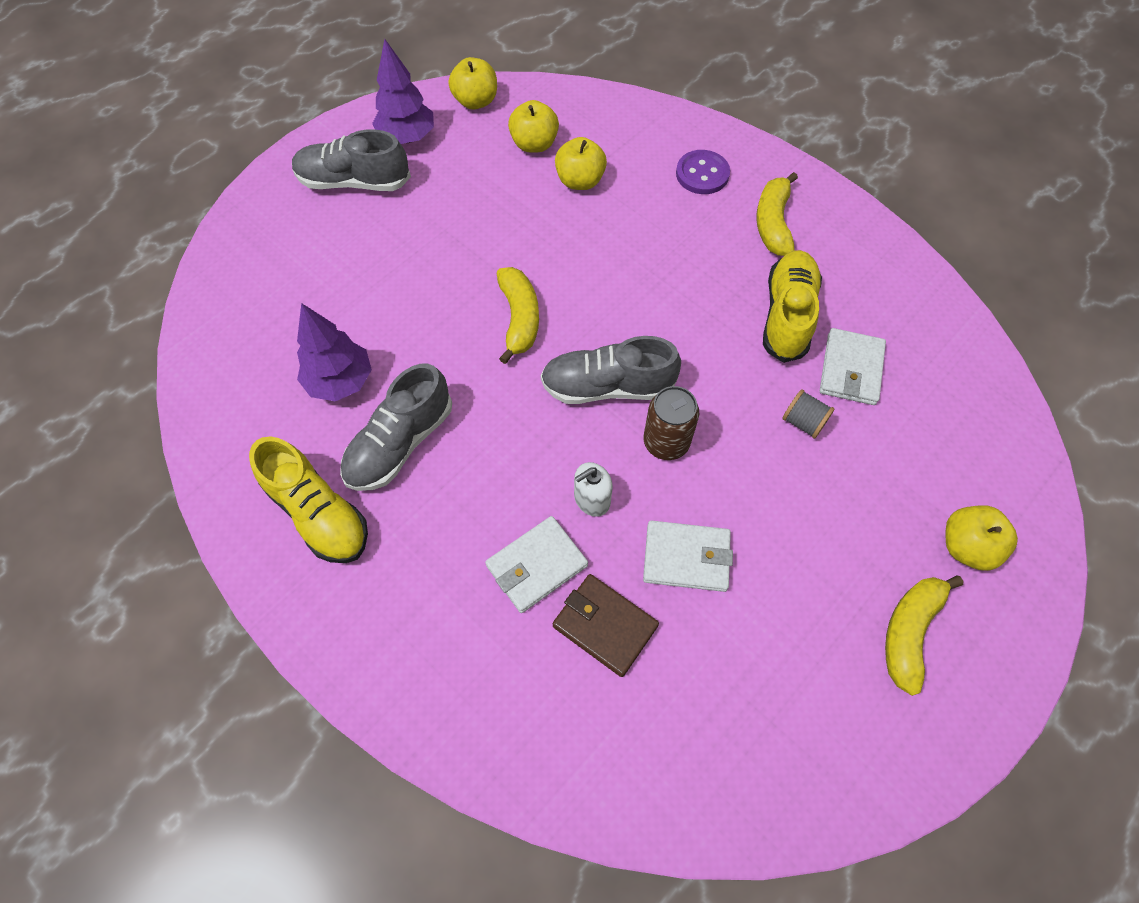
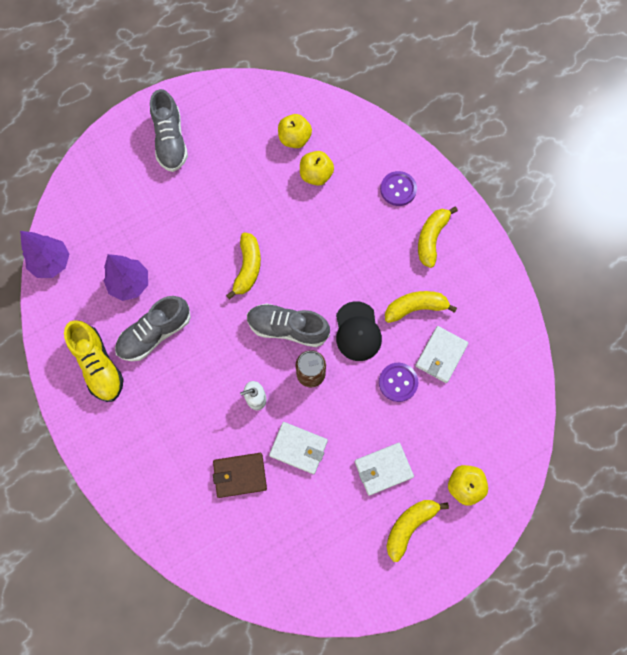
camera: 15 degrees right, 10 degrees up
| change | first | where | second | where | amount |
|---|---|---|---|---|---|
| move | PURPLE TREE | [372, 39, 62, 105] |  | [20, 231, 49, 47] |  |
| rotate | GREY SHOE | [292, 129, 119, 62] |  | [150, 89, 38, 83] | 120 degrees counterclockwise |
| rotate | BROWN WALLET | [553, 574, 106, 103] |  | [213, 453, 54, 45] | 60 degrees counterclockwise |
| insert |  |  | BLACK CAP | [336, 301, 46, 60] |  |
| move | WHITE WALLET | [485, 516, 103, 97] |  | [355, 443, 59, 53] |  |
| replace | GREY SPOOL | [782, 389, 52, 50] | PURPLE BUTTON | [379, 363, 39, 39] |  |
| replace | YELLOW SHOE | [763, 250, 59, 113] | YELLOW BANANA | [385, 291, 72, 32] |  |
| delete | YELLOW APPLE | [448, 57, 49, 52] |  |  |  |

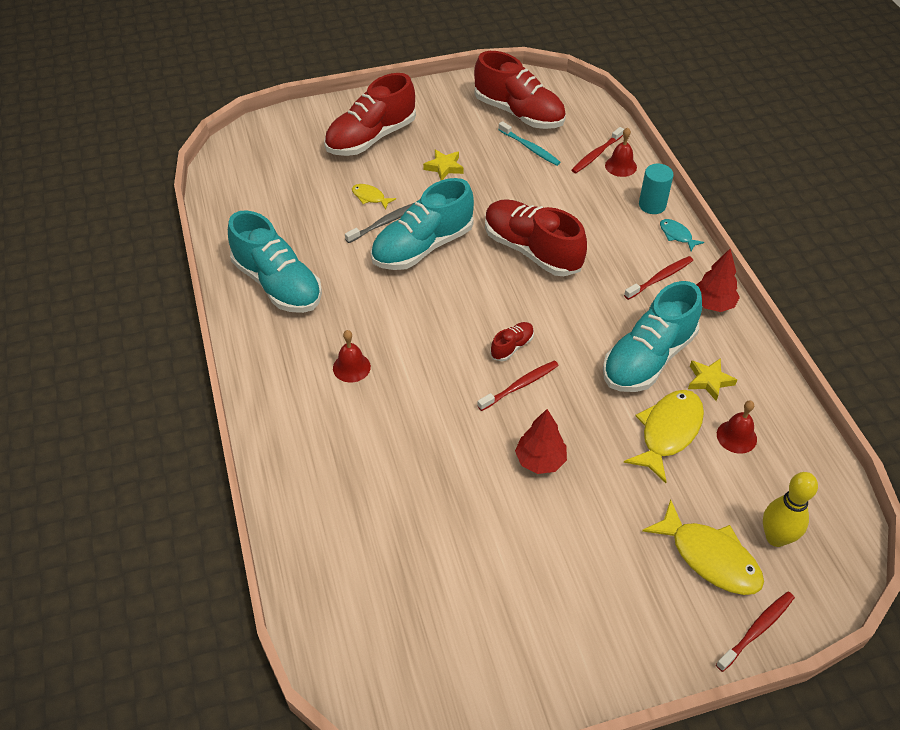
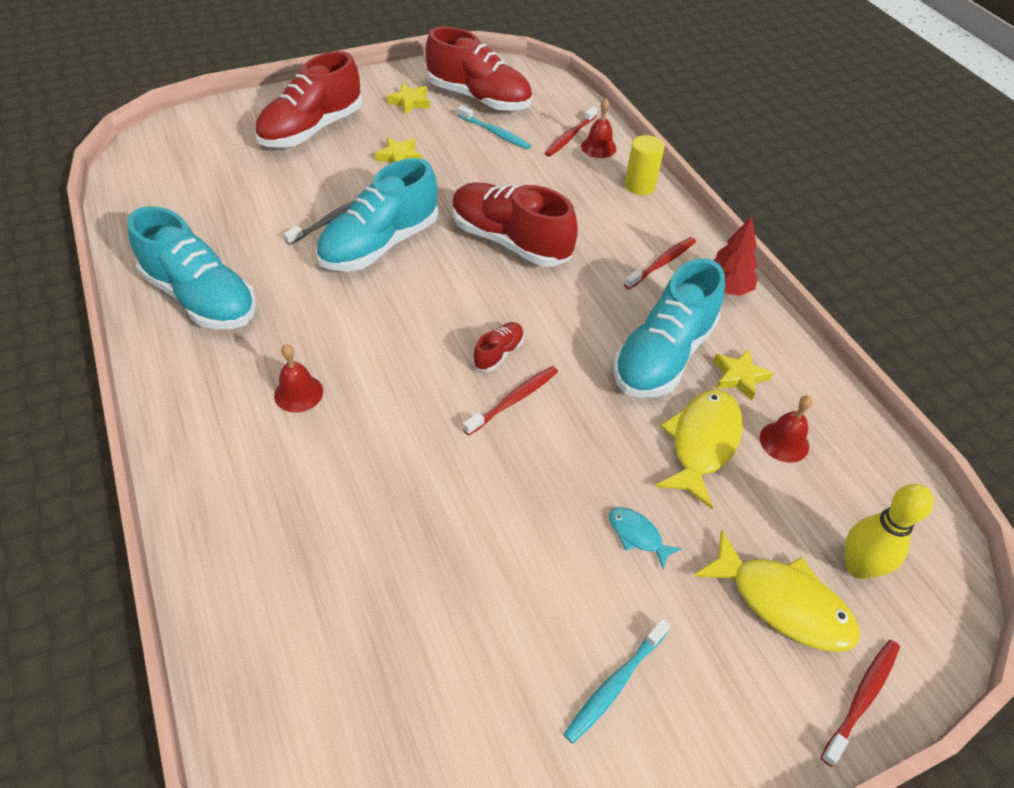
camera: 10 degrees left, 0 degrees up
| change | first | where | second | where | amount |
|---|---|---|---|---|---|
| insert |  |  | YELLOW STAR | [387, 83, 43, 31] |  |
| insert |  |  | TURQUOISE TOOTHBRUSH | [563, 619, 107, 125] |  |
| move | TURQUOISE FISH | [660, 219, 44, 32] |  | [609, 507, 73, 62] |  |
| recolor | TURQUOISE CYLINDER | [639, 164, 35, 50] | YELLOW CYLINDER | [625, 135, 40, 60] |  |
| delete | YELLOW FISH | [352, 184, 44, 26] |  |  |  |
| delete | RED TREE | [515, 409, 52, 65] |  |  |  |

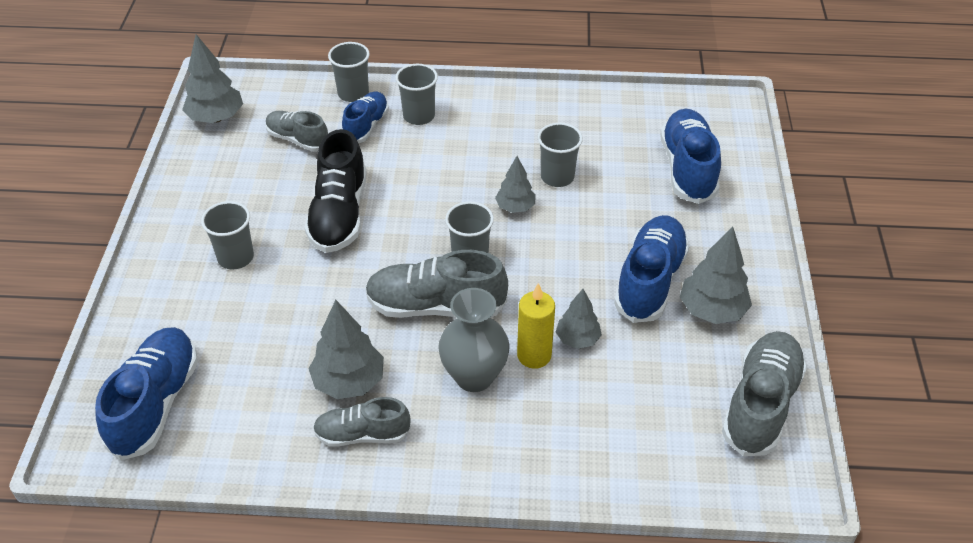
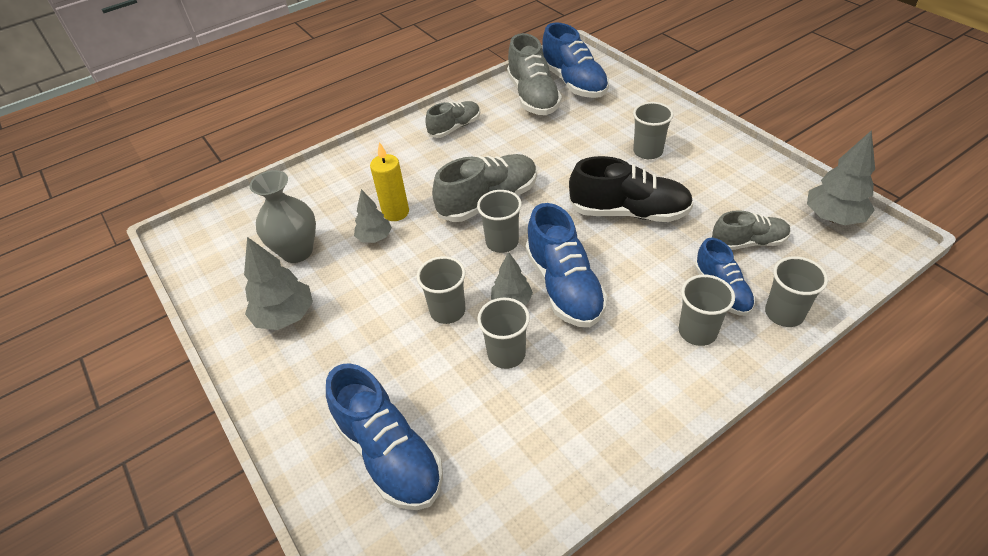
camera: 145 degrees right, 0 degrees up
| change | first | where | second | where | amount |
|---|---|---|---|---|---|
| move | GREY VASE | [438, 288, 72, 104] |  | [249, 170, 67, 93] |  |
| insert |  |  | GREY CUP | [417, 256, 49, 68] |  |
| move | GREY SHOE | [722, 331, 85, 125] |  | [507, 33, 55, 82] |  |
| move | BLUE SHOE | [614, 215, 76, 108] |  | [525, 203, 83, 124] |  |
| rotate | BLACK SHOE | [305, 129, 62, 124] |  | [569, 156, 125, 66] | 135 degrees clockwise |
| delete | GREY TREE | [308, 300, 76, 99] |  |  |  |

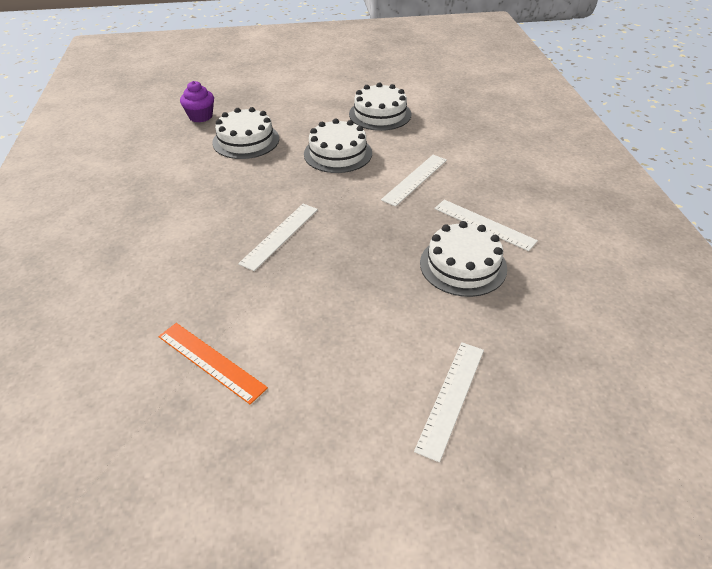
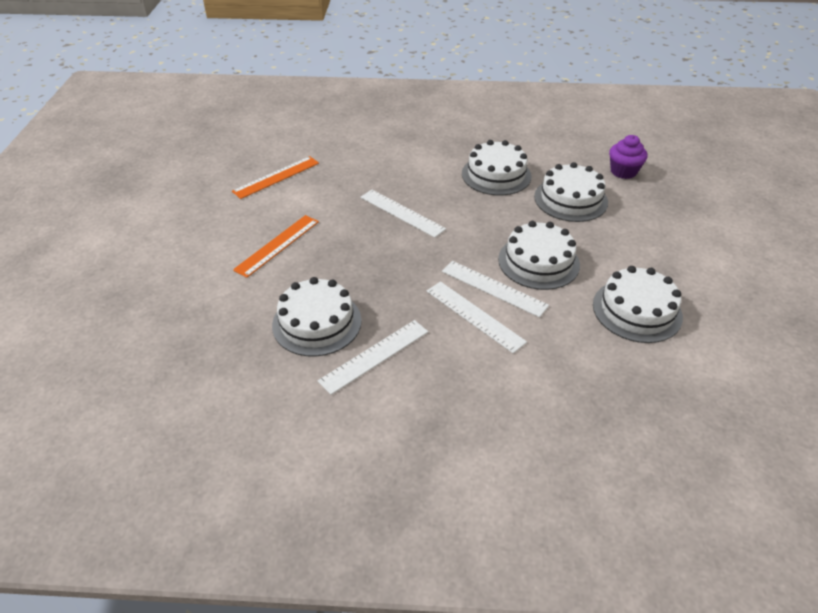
camera: 100 degrees right, 0 degrees up
| change | first | where | second | where | amount |
|---|---|---|---|---|---|
| insert |  |  | ORANGE RULER | [233, 215, 86, 63] |  |
| move | WHITE RULER | [414, 342, 70, 120] |  | [442, 261, 107, 57] |  |
| insert |  |  | WHITE CAKE | [462, 140, 70, 55] |  |

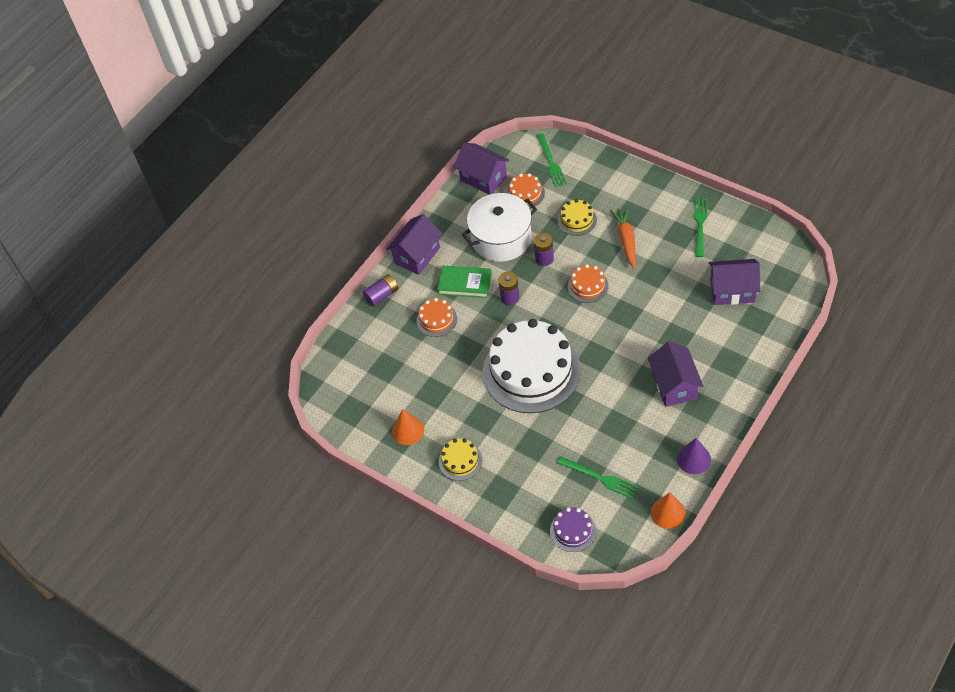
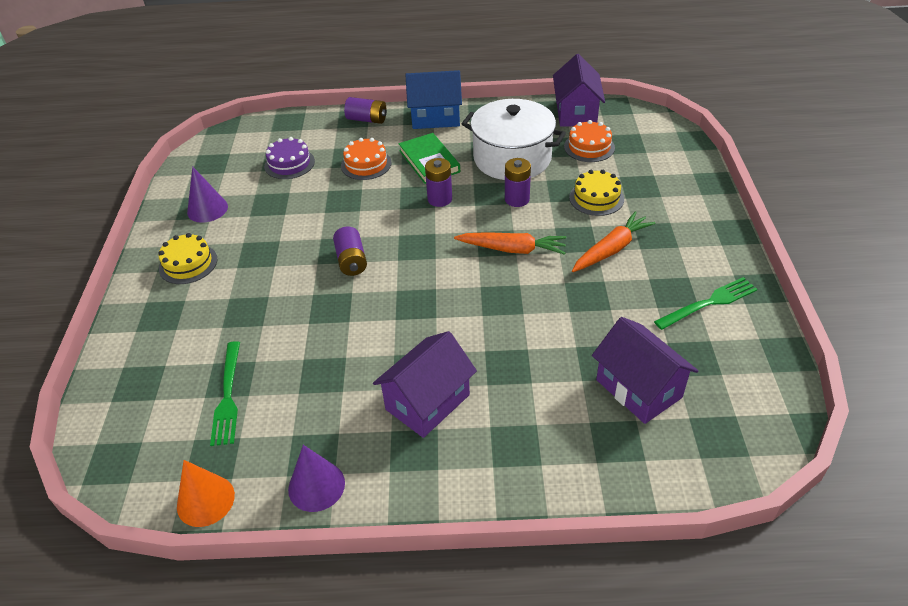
camera: 50 degrees right, 10 degrees down
| change | first | where | second | where | amount |
|---|---|---|---|---|---|
| recolor | ORANGE CONE | [392, 409, 32, 36] | PURPLE CONE | [187, 166, 41, 57] |  |
| move | PURPLE CAKE | [550, 507, 46, 45] |  | [264, 137, 51, 42] |  |
| replace | WHITE CAKE | [483, 319, 98, 94] | PURPLE BATTERY | [333, 226, 34, 50] |  |
| recolor | PURPLE HOUSE | [386, 214, 56, 61] | BLUE HOUSE | [405, 70, 57, 59] |  |
| replace | ORANGE CAKE | [568, 264, 40, 39] | ORANGE CARROT | [454, 232, 113, 23] |  |
| delete | GREEN FORK | [537, 133, 30, 54] |  |  |  |

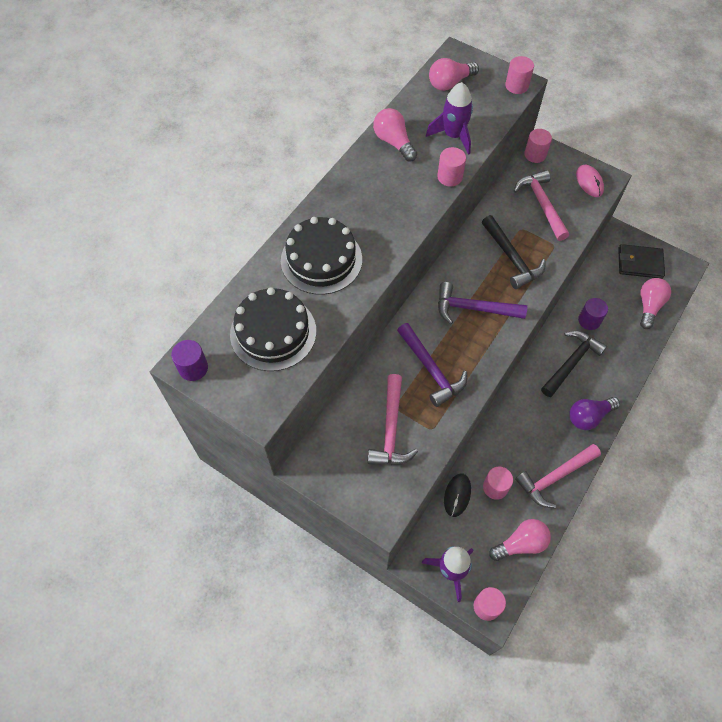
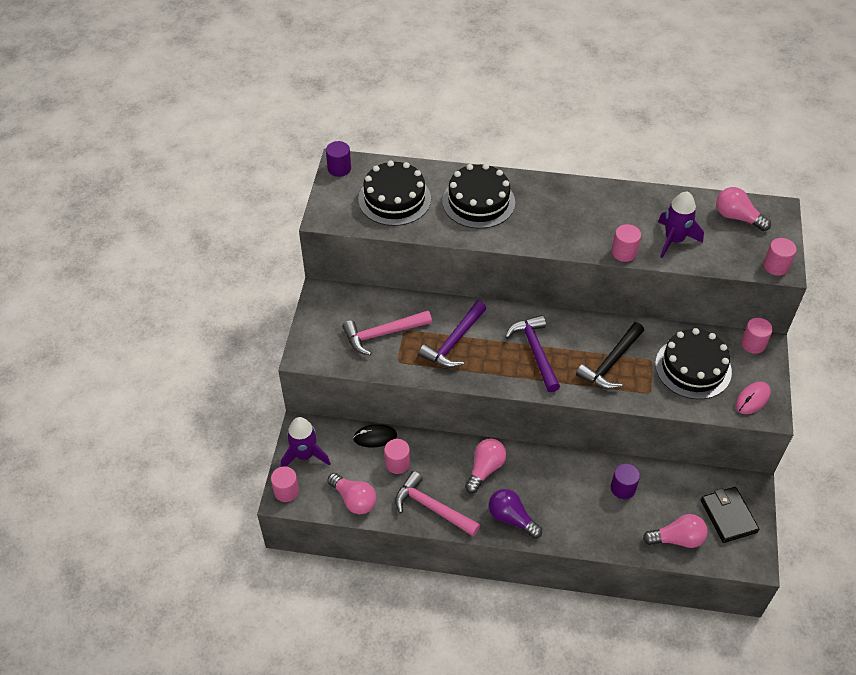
camera: 65 degrees right, 10 degrees down
| change | first | where | second | where | amount |
|---|---|---|---|---|---|
| move | PINK LIGHT BULB | [373, 108, 44, 53] |  | [465, 438, 41, 55] |  |
| replace | PINK HAMMER | [514, 170, 55, 71] | BLACK CAKE | [655, 328, 77, 71] |  |
| delete | BLACK HAMMER | [541, 331, 66, 66] |  |  |  |

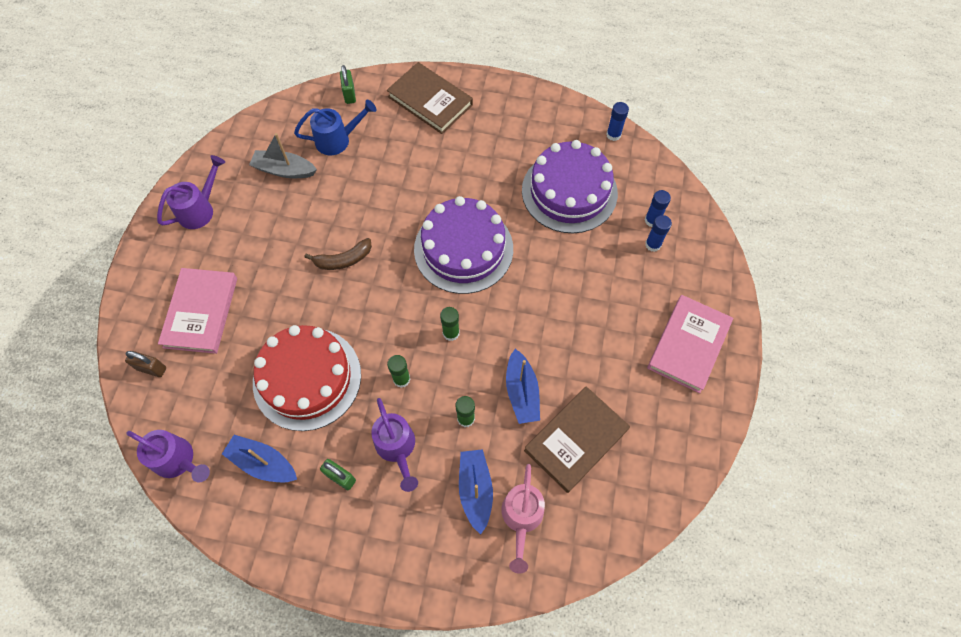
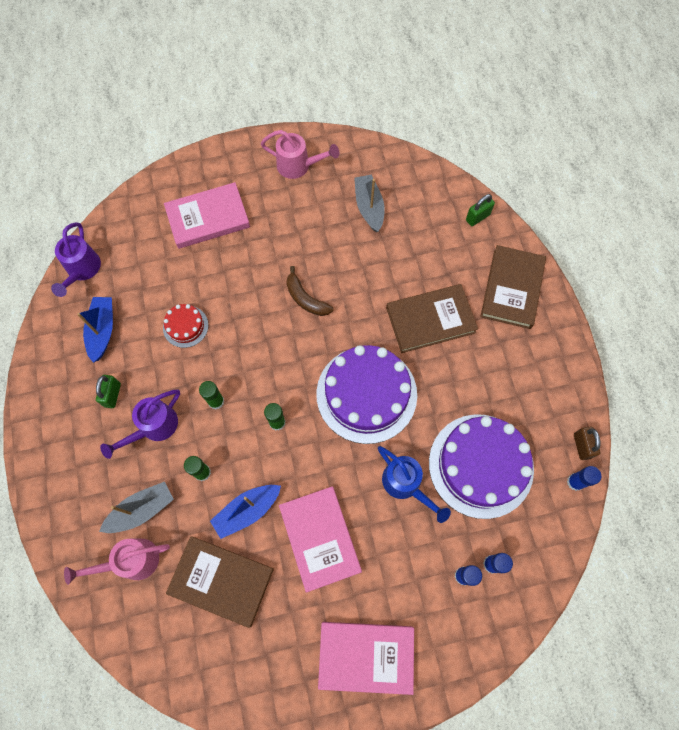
camera: 65 degrees right, 5 degrees up
| change | first | where | second | where | amount |
|---|---|---|---|---|---|
| recolor | BLUE BOAT | [459, 449, 34, 85] | GREY BOAT | [99, 481, 75, 52] |  |
| resize | RED CAKE | [253, 325, 108, 106] |  | [163, 304, 45, 44] | x0.47 |
| recolor | PURPLE WATERING CAN | [157, 155, 68, 74] | PINK WATERING CAN | [261, 130, 78, 49] |  |
| insert |  |  | PINK BOOK | [279, 487, 83, 106] |  |
| move | BLUE WATERING CAN | [294, 100, 83, 55] |  | [378, 446, 73, 77] |  |
| insert |  |  | BROWN BOOK | [386, 284, 92, 69] |  |
| move | BROWN PADLOCK | [125, 351, 41, 26] |  | [574, 427, 26, 33] |  |

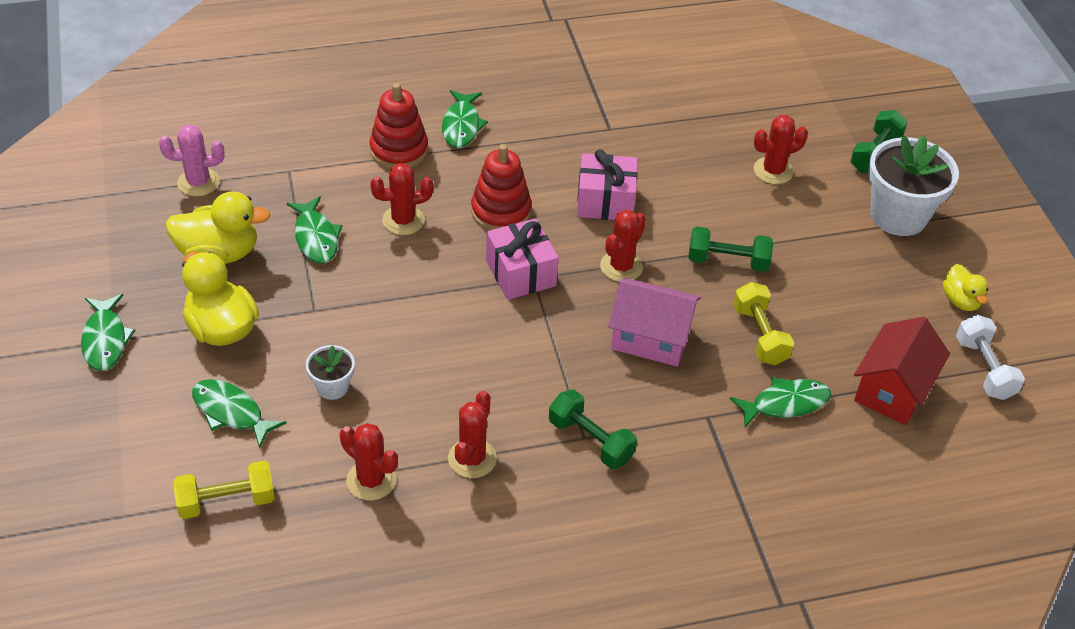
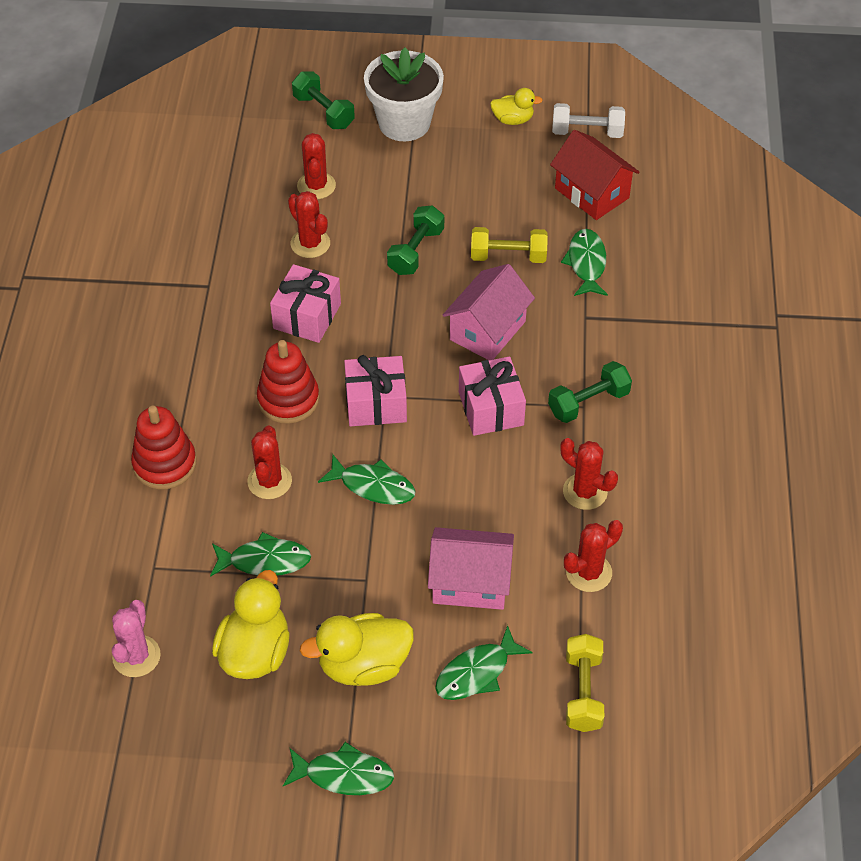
camera: 70 degrees left, 5 degrees up
| change | first | where | second | where | amount |
|---|---|---|---|---|---|
| move | RED CACTUS | [600, 210, 46, 72] |  | [288, 191, 42, 67] |  |
| move | GREEN FISH | [442, 90, 46, 58] |  | [318, 454, 98, 51] |  |
| replace | WHITE FLOWER POT | [306, 345, 49, 55] | PINK HOUSE | [428, 527, 86, 83] |  |
| insert |  |  | PINK GIFT | [459, 356, 67, 80] |  |

